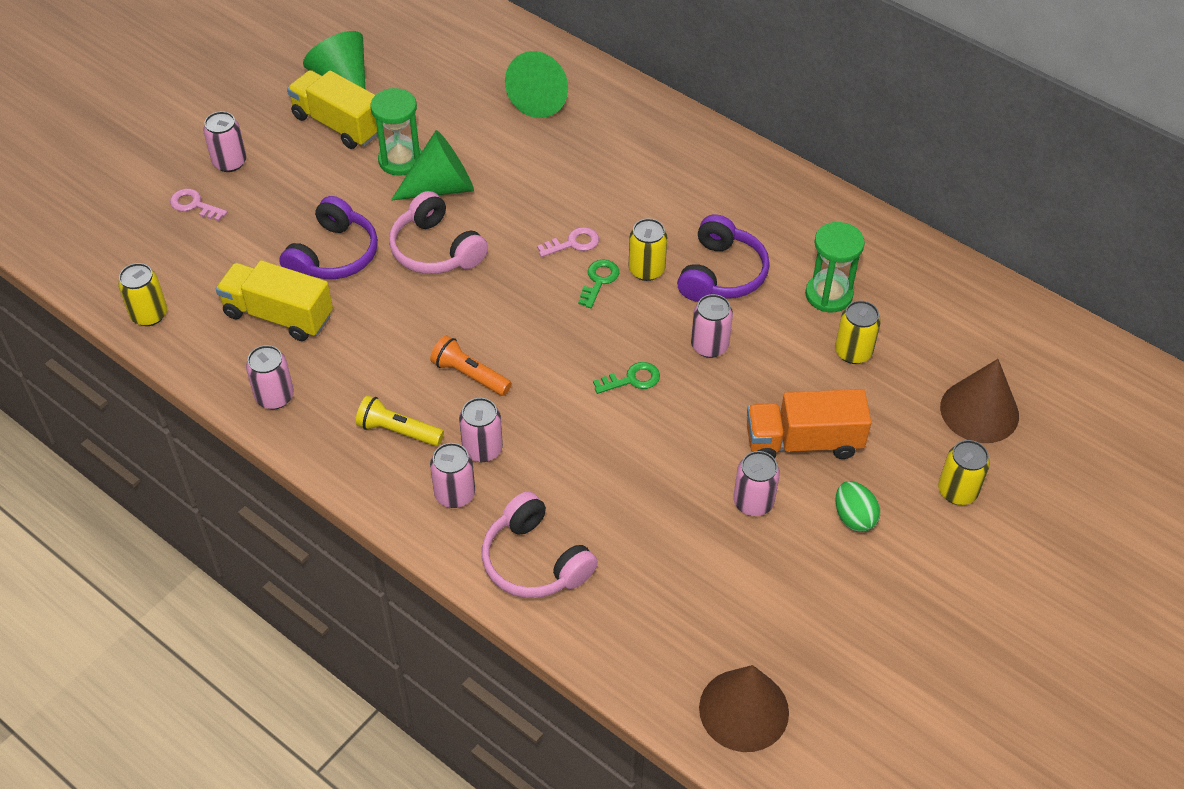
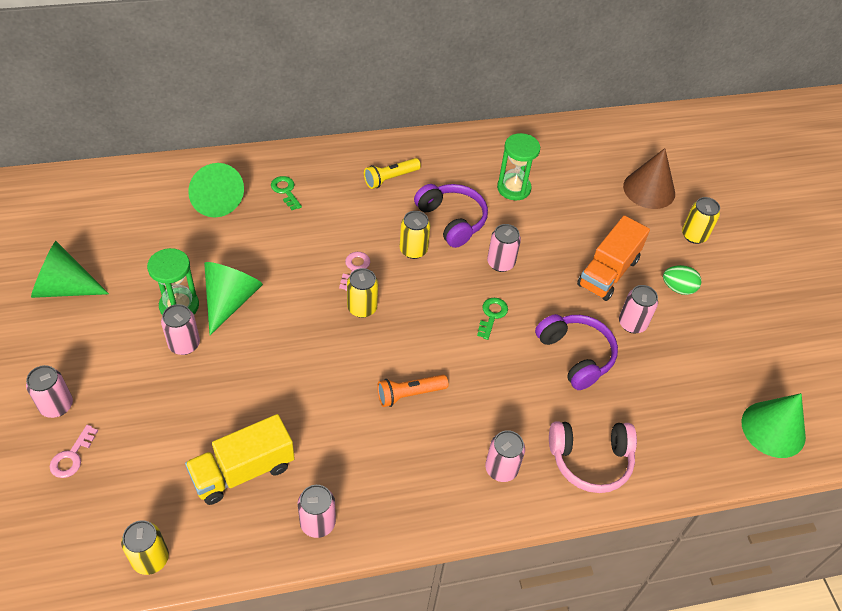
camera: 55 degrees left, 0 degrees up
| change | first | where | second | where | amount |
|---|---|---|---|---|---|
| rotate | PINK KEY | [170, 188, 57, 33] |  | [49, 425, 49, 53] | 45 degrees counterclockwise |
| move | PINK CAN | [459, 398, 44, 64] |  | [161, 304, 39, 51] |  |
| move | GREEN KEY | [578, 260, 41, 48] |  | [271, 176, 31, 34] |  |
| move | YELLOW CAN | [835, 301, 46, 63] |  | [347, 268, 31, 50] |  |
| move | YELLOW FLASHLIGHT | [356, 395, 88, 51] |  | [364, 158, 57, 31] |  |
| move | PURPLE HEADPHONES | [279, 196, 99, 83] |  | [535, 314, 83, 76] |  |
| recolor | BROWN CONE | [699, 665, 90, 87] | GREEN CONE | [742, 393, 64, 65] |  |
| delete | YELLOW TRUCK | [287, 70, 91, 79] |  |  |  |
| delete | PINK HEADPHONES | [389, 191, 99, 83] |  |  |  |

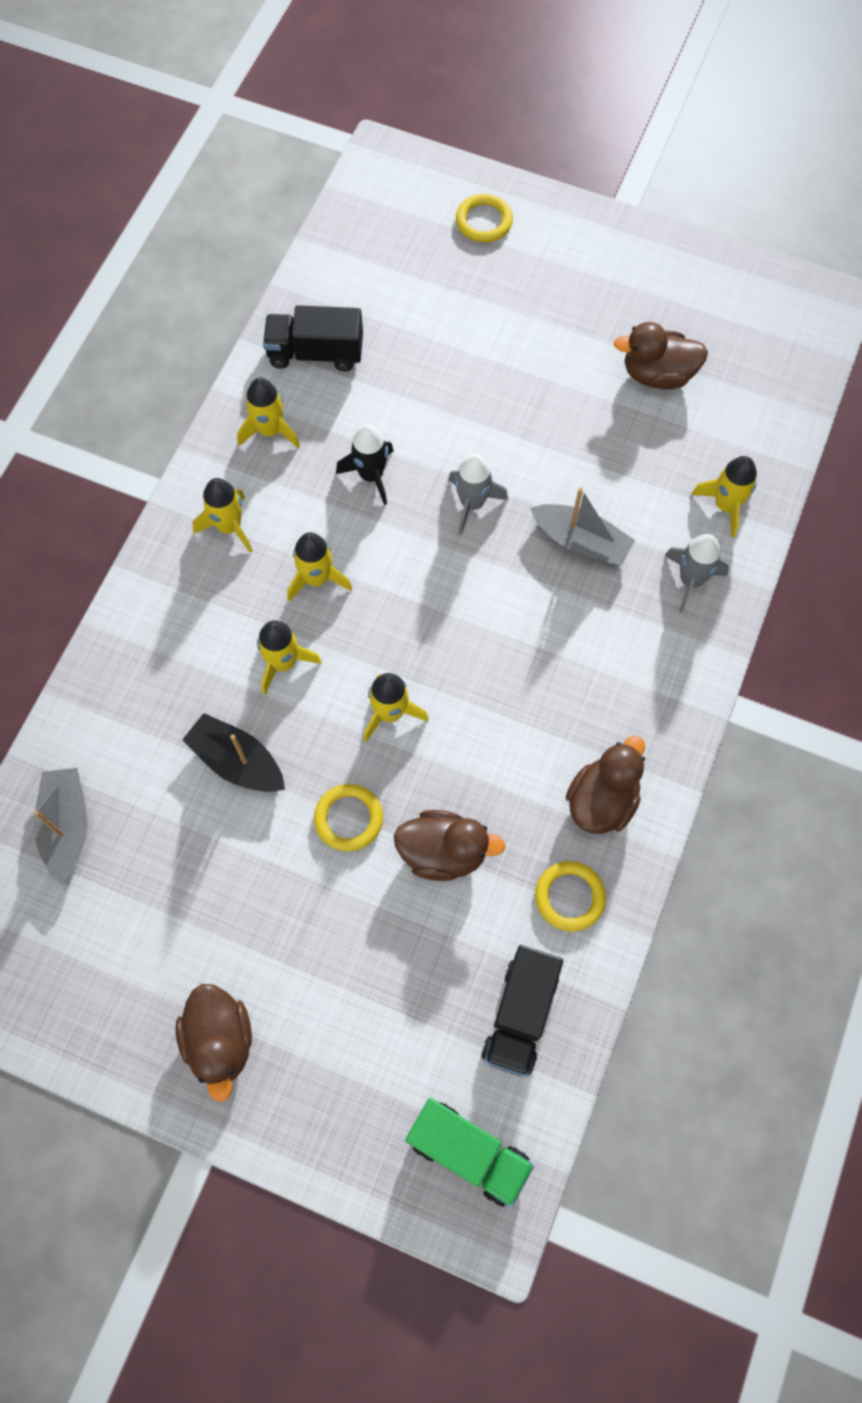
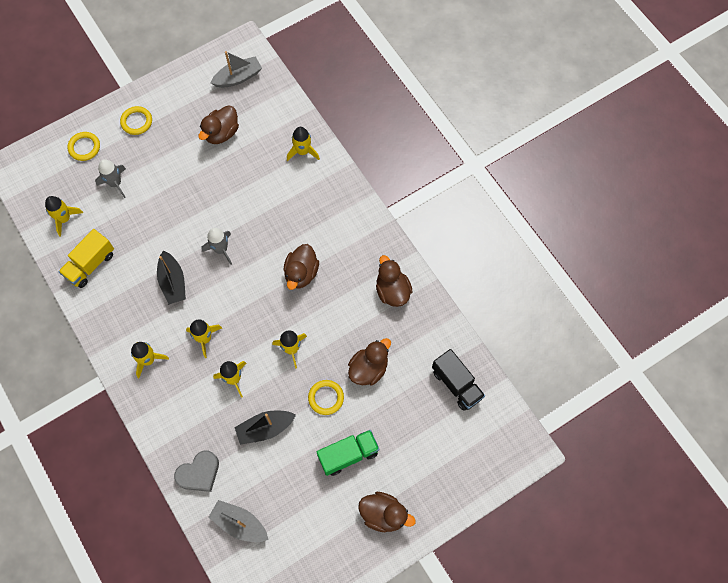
camera: 55 degrees left, 0 degrees up
| change | first | where | second | where | amount |
|---|---|---|---|---|---|
| move | YELLOW ROCKET | [237, 378, 63, 70] |  | [45, 196, 38, 41] |  |
| recolor | BLACK TRUCK | [263, 305, 100, 66] | YELLOW TRUCK | [59, 229, 55, 59] |  |
| move | GREY ROCKET | [665, 534, 64, 78] |  | [95, 159, 31, 39] |  |
| move | YELLOW RING | [535, 861, 71, 70] |  | [120, 106, 32, 29] |  |
| replace | BLACK ROCKET | [336, 424, 57, 81] | BLACK BOAT | [157, 250, 29, 54] |  |
| insert |  |  | GREY HEART | [174, 451, 45, 41] |  |
| move | GREY BOAT | [530, 487, 105, 79] |  | [211, 51, 51, 37] |  |
| insert |  |  | BROWN DUCK | [284, 244, 35, 46] |  |
| move | GREEN TRUCK | [405, 1098, 129, 110] |  | [317, 430, 62, 46] |  |

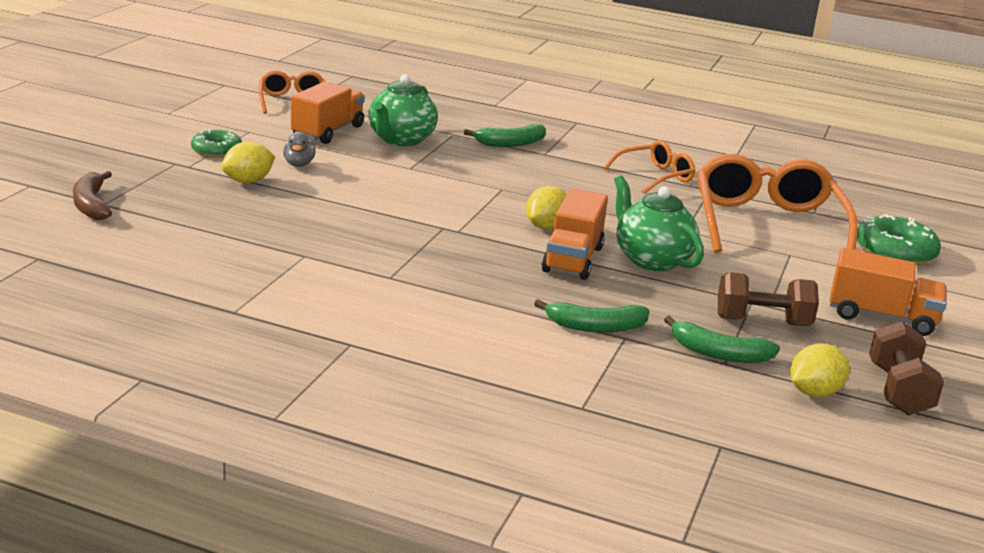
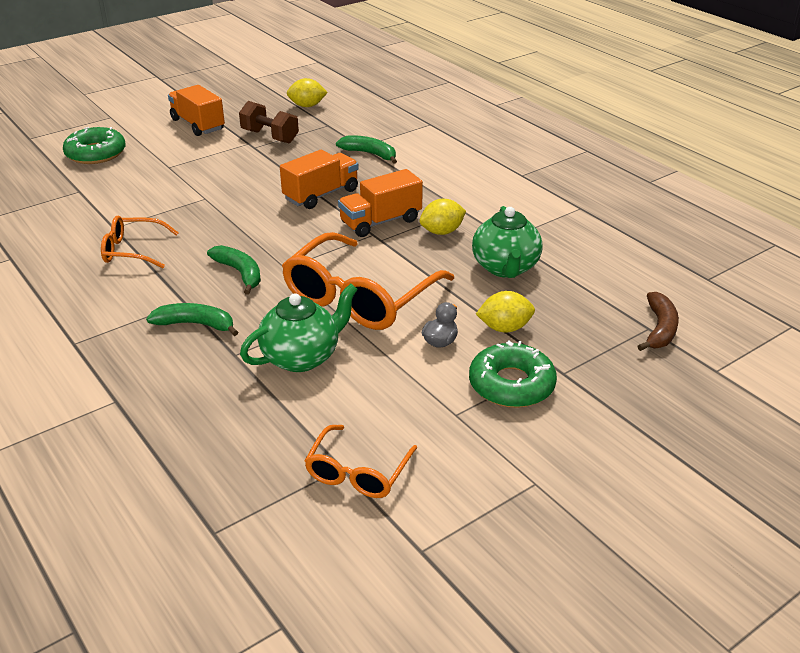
camera: 145 degrees left, 10 degrees up
| change | first | where | second | where | amount |
|---|---|---|---|---|---|
| move | GREEN BANANA | [664, 316, 116, 47] |  | [207, 245, 54, 50] |  |
| move | ORANGE GLASSES | [697, 154, 161, 99] |  | [282, 232, 172, 98] |  |
| move | ORANGE TRUCK | [291, 82, 74, 62] |  | [338, 169, 85, 68] |  |
| move | YELLOW LEMON | [526, 186, 41, 43] |  | [420, 199, 46, 36] |  |
| resize | GREEN DONUT | [191, 129, 51, 29] |  | [469, 341, 88, 67] | x1.52 |
| move | GREEN TEAPOT | [614, 175, 90, 96] |  | [472, 206, 70, 72] |  |
| delete | BROWN DUMBBELL | [869, 321, 75, 94] |  |  |  |

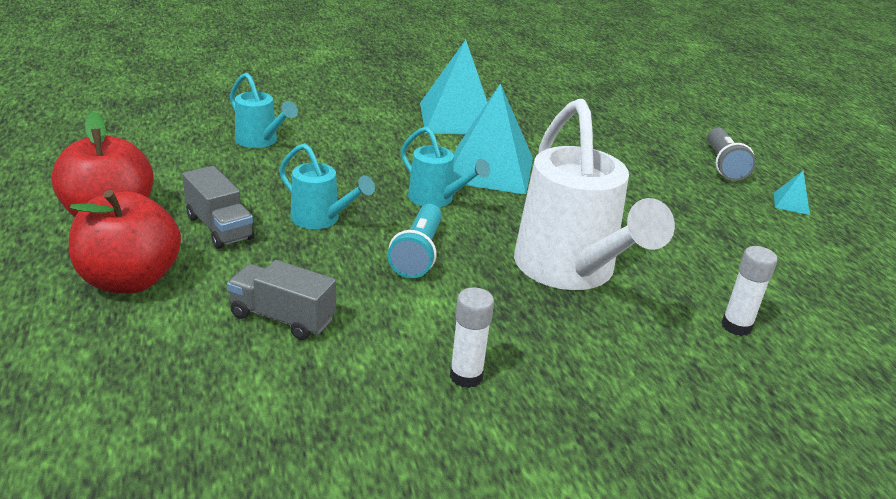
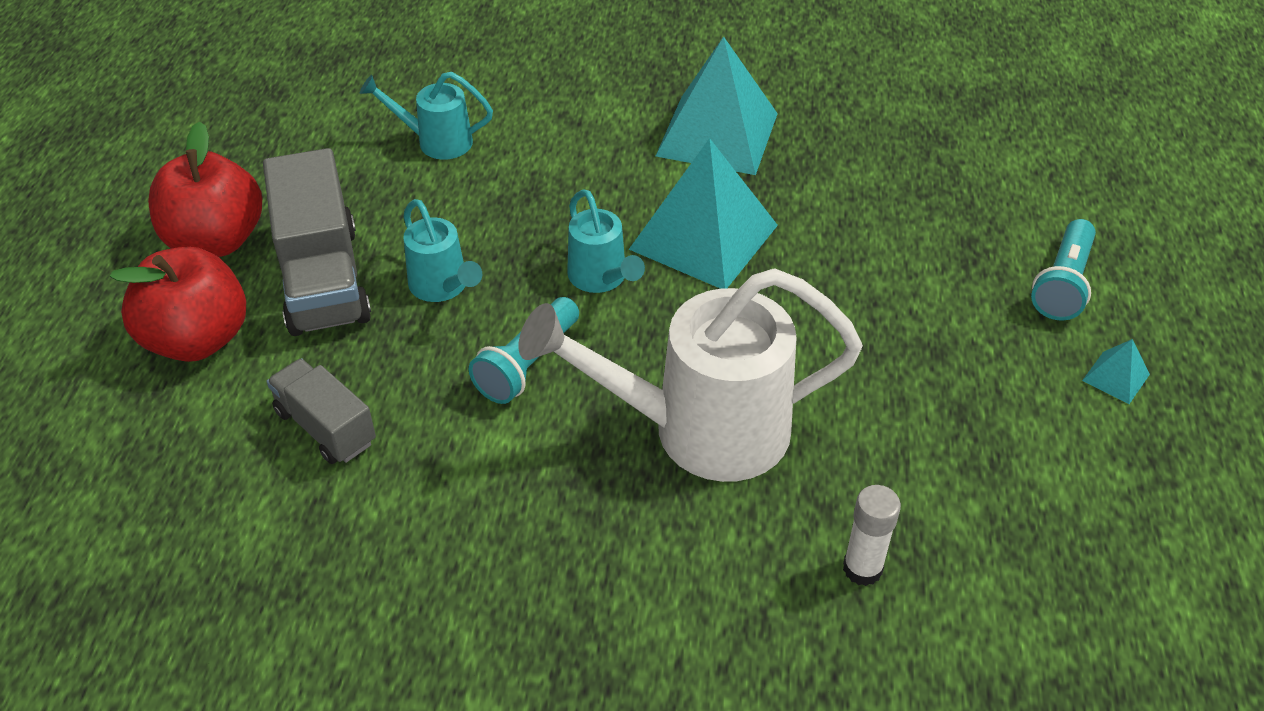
camera: 25 degrees right, 15 degrees up
| change | first | where | second | where | amount |
|---|---|---|---|---|---|
| resize | GREY TRUCK | [182, 166, 73, 83] |  | [263, 148, 108, 188] | x1.69 |
| rotate | TURQUOISE WATERING CAN | [230, 73, 68, 75] |  | [360, 72, 133, 88] | 120 degrees clockwise |
| rotate | WHITE WATERING CAN | [514, 99, 161, 191] |  | [519, 268, 344, 214] | 75 degrees clockwise |
| recolor | GREY FLASHLIGHT | [707, 128, 49, 53] | TURQUOISE FLASHLIGHT | [1031, 219, 65, 102] |  |
| delete | WHITE GLUE STICK | [450, 287, 44, 101] |  |  |  |

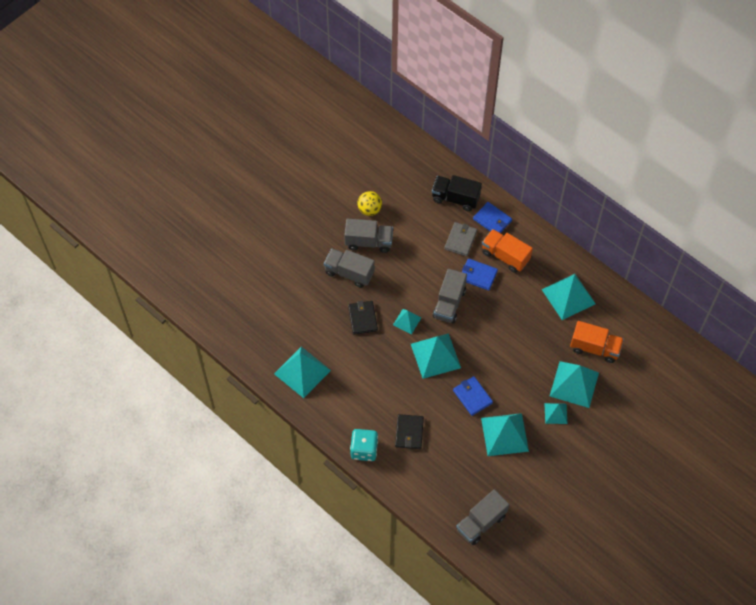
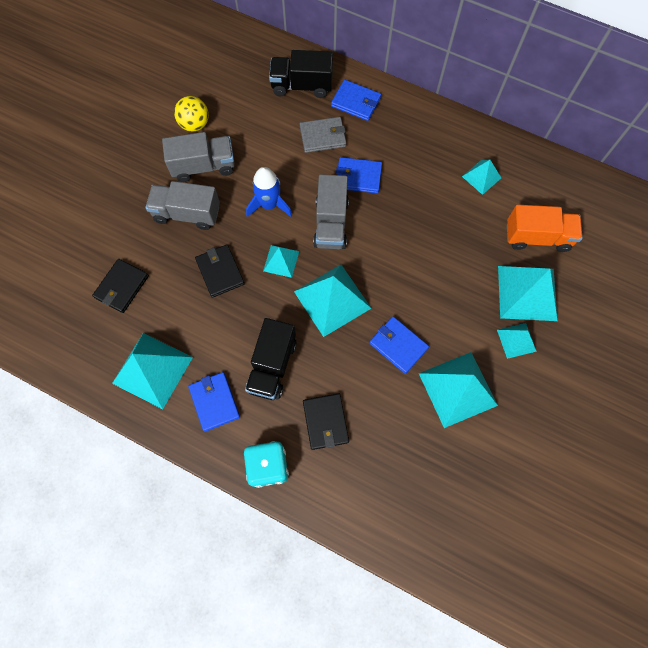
camera: 15 degrees left, 10 degrees up
| change | first | where | second | where | amount |
|---|---|---|---|---|---|
| insert |  |  | BLACK WALLET | [92, 259, 57, 54] |  |
| insert |  |  | BLUE WALLET | [188, 372, 52, 60] |  |
| insert |  |  | BLACK TRUCK | [245, 318, 52, 82] |  |
| insert |  |  | BLUE ROCKET | [246, 167, 46, 50] |  |
| rotate | GREY WALLET | [444, 222, 33, 34] |  | [300, 117, 46, 36] | 75 degrees clockwise |
| resize | TURQUOISE PYRAMID | [542, 274, 53, 46] |  | [462, 160, 39, 35] | x0.54 |
| delete | GREY TRUCK | [456, 489, 53, 56] |  |  |  |
| delete | ORANGE TRUCK | [482, 229, 51, 44] |  |  |  |

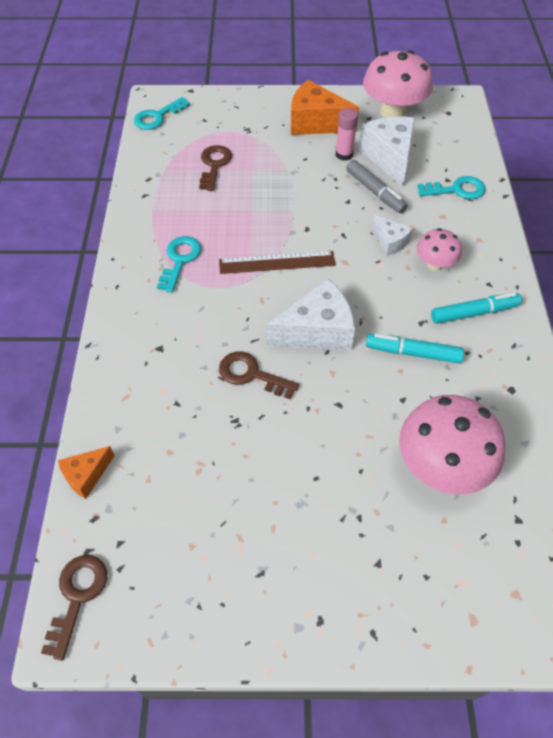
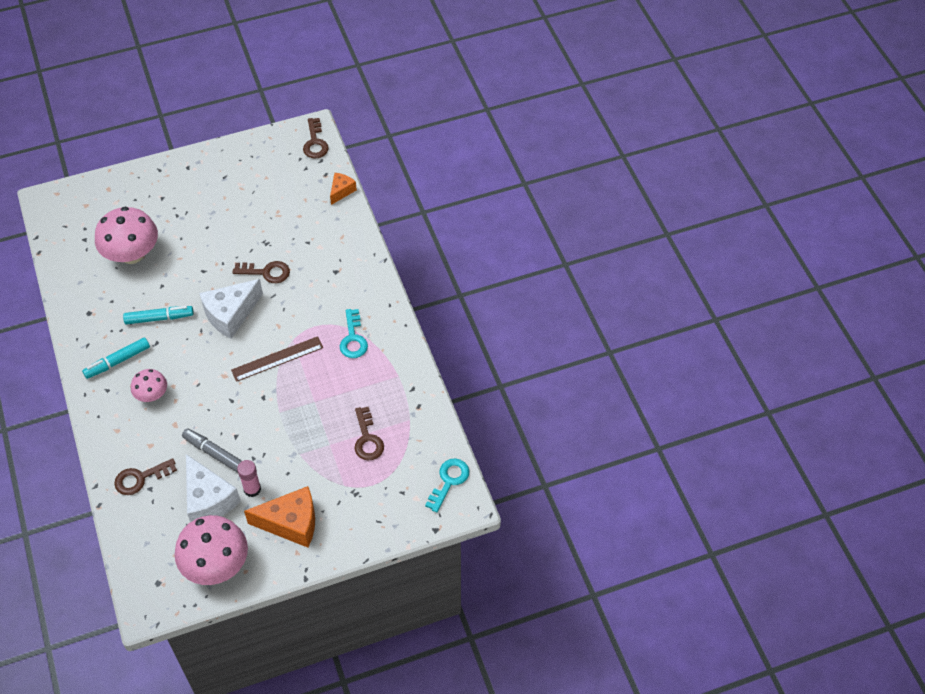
camera: 160 degrees right, 0 degrees up
| change | first | where | second | where | amount |
|---|---|---|---|---|---|
| recolor | TURQUOISE KEY | [417, 176, 69, 23] | BROWN KEY | [114, 458, 63, 37] |  |
| delete | WHITE CHEESE | [373, 215, 40, 41] |  |  |  |

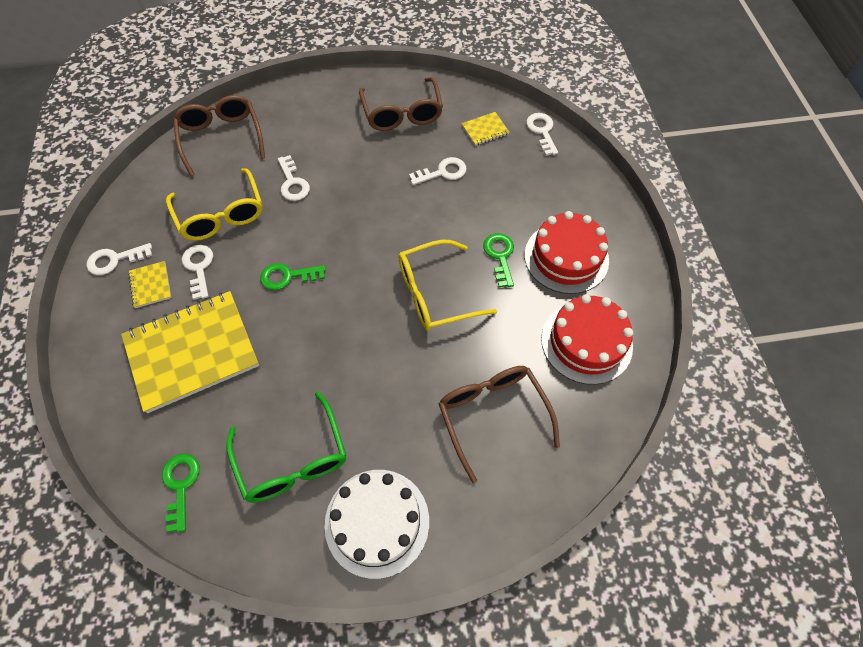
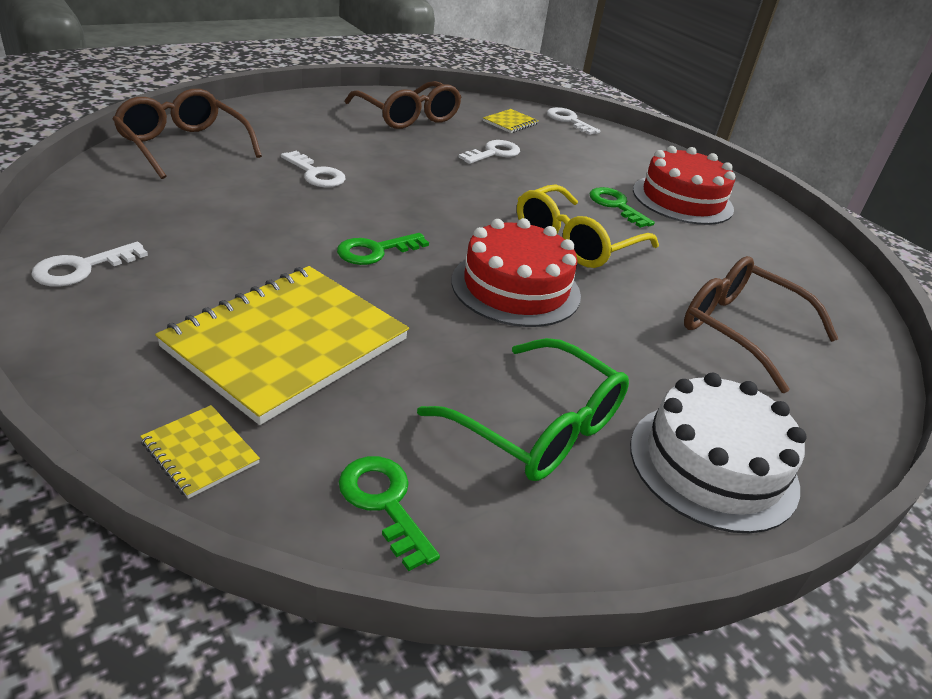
camera: 30 degrees left, 25 degrees down
| change | first | where | second | where | amount |
|---|---|---|---|---|---|
| move | YELLOW NOTEBOOK | [128, 261, 43, 47] |  | [140, 405, 120, 94] |  |
| move | RED CAKE | [541, 294, 92, 91] |  | [451, 218, 130, 109] |  |
| delete | YELLOW GLASSES | [166, 168, 97, 73] |  |  |  |
| delete | WHITE KEY | [182, 245, 31, 55] |  |  |  |

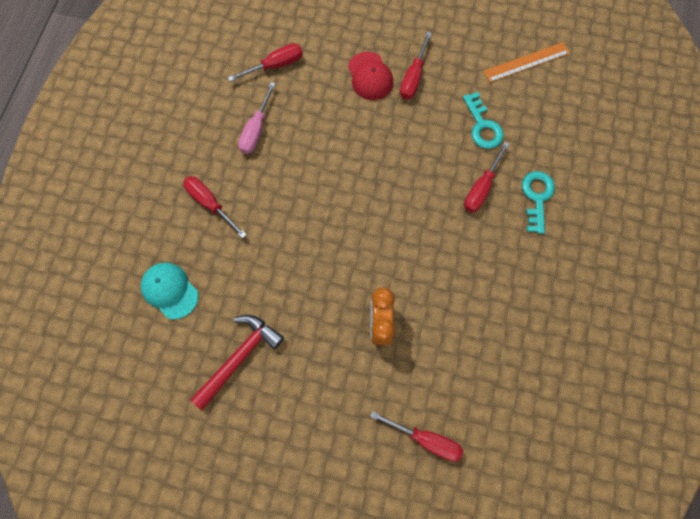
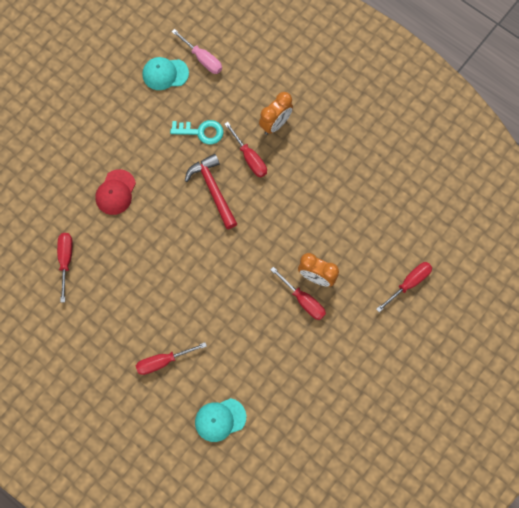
camera: 65 degrees left, 0 degrees up
| change | first | where | second | where | amount |
|---|---|---|---|---|---|
| rotate | RED CAP | [348, 52, 45, 48] |  | [95, 169, 41, 46] | 105 degrees clockwise |
| replace | ORANGE RULER | [483, 42, 87, 41] | TURQUOISE CAP | [142, 57, 47, 33] |  |
| move | PINK SCREWDRIVER | [238, 82, 38, 72] |  | [172, 29, 50, 45] |  |
| move | RED HAMMER | [190, 315, 94, 95] |  | [185, 154, 52, 75] |  |
| replace | TURQUOISE KEY | [522, 171, 33, 63] | ORANGE CLOCK | [259, 92, 34, 43] |  |
| move | RED SCREWDRIVER | [400, 32, 32, 67] |  | [270, 267, 56, 53] |  |

